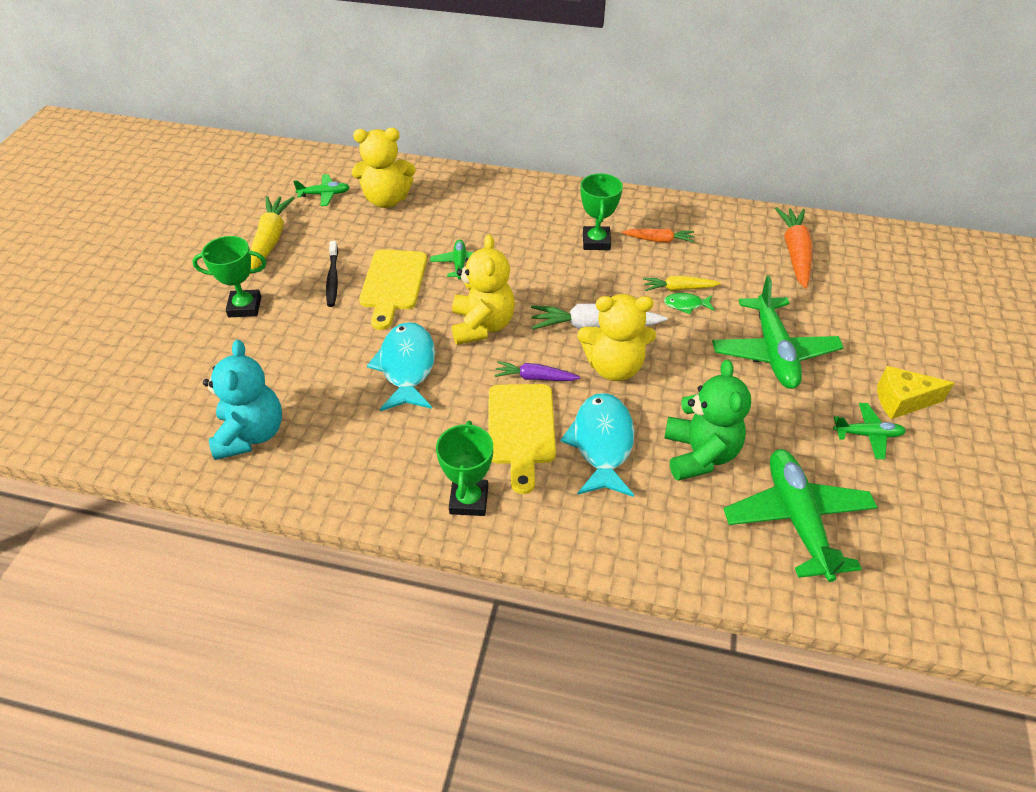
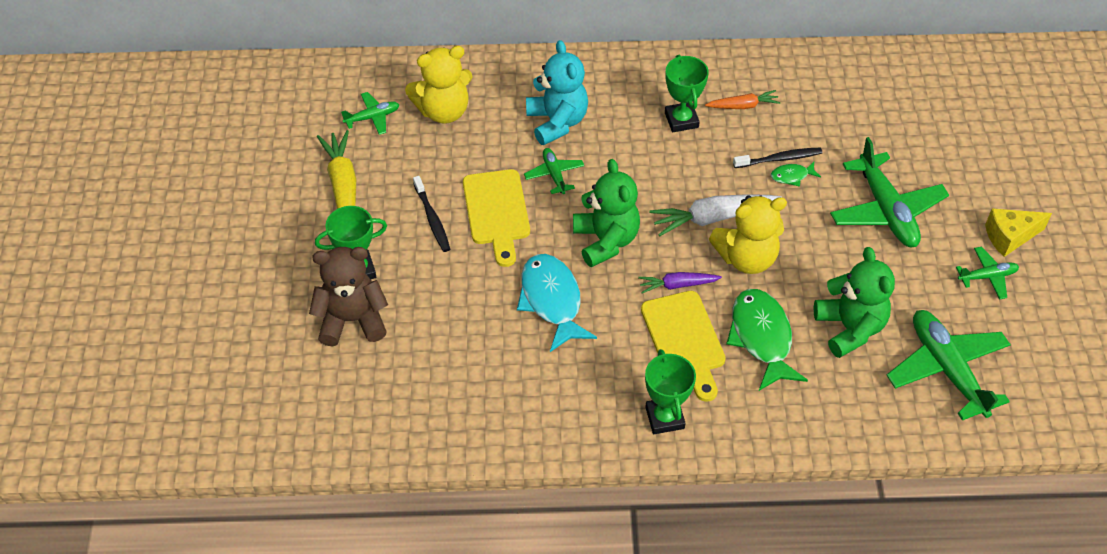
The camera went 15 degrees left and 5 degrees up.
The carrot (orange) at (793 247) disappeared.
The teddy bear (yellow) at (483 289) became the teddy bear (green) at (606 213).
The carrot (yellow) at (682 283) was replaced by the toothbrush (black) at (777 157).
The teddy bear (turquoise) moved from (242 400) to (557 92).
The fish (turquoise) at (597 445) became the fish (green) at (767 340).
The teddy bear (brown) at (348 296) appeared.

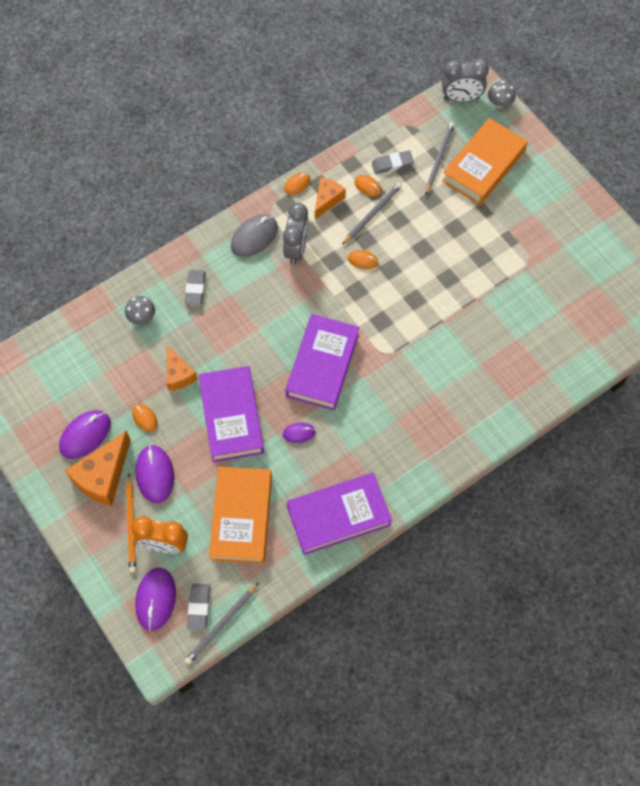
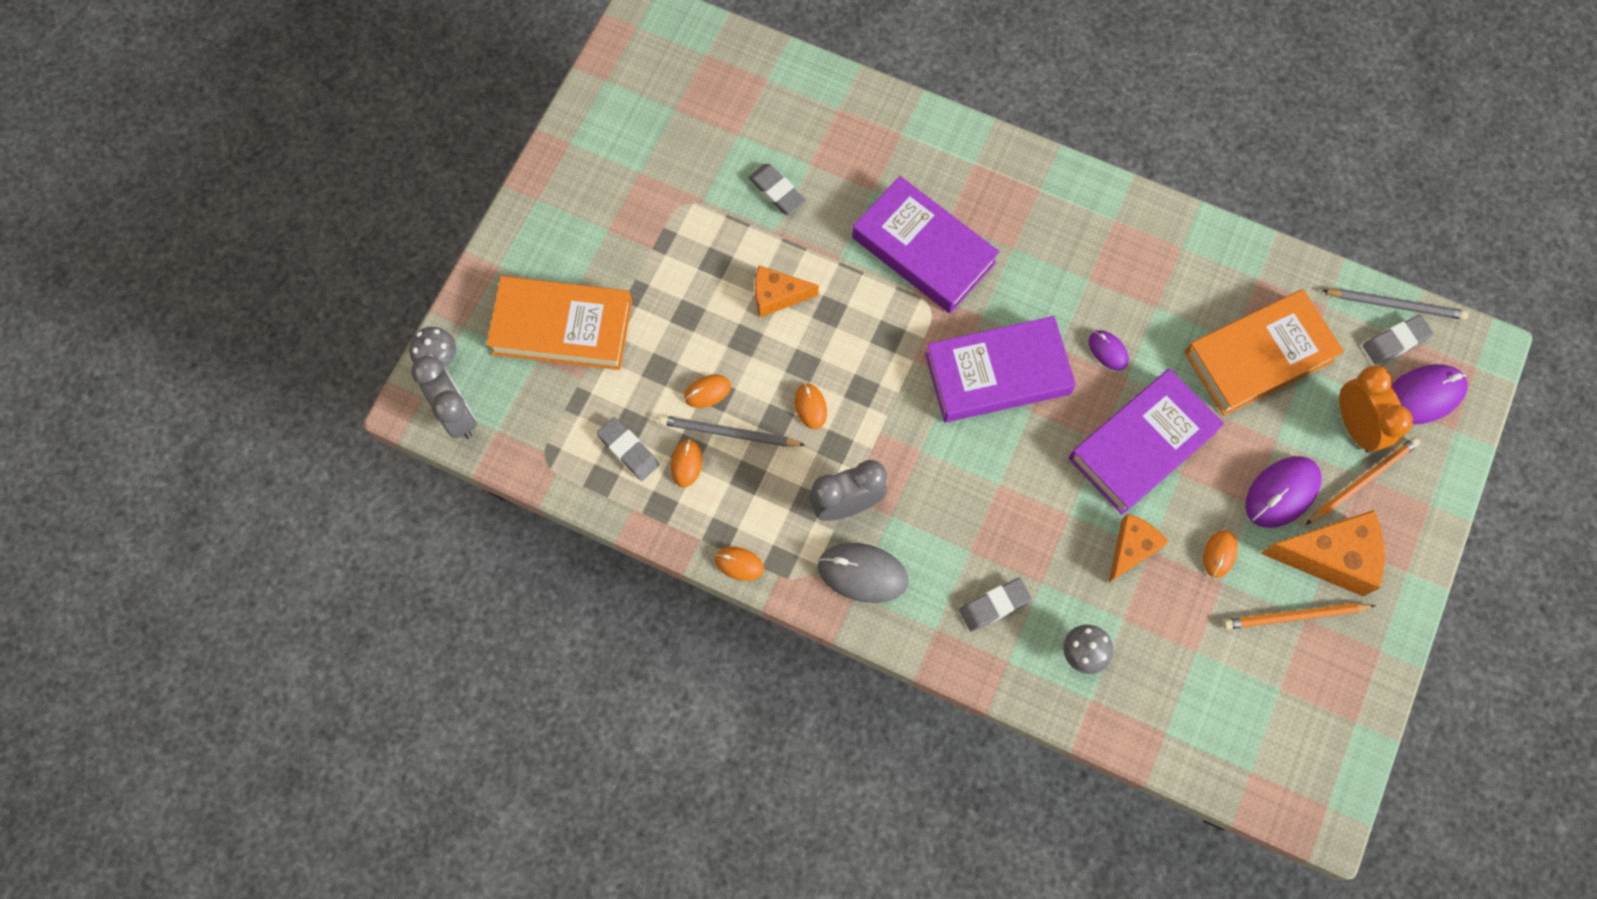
The camera went 120 degrees left and 5 degrees up.
The pencil (grey) at (440 158) disappeared.
The cheese (orange) moved from (330 198) to (787 291).
The mouse (purple) at (85 434) was replaced by the pencil (orange) at (1299 616).
The book (purple) moved from (339 514) to (926 245).
The eraser (grey) at (777 189) appeared.
The mouse (orange) at (707 391) appeared.

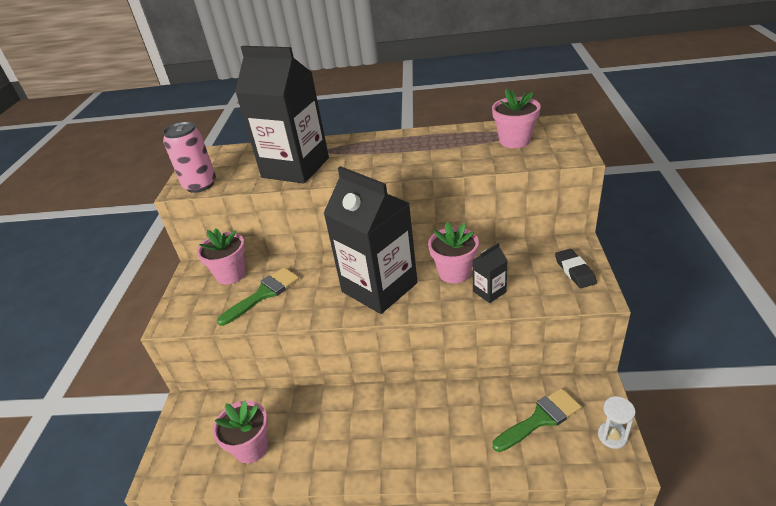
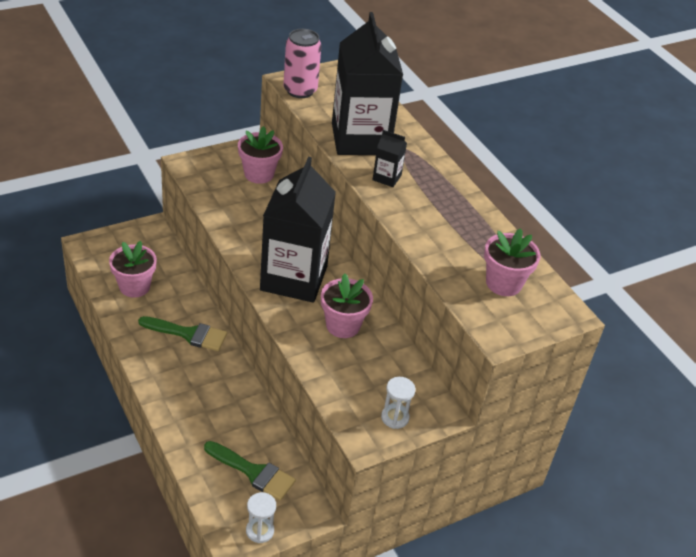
The camera went 50 degrees right and 5 degrees up.
The carton (black) moved from (490 273) to (389 158).
The eraser (black) at (576 268) was replaced by the hourglass (white) at (398 403).
The brush (green) moved from (258 296) to (182 333).

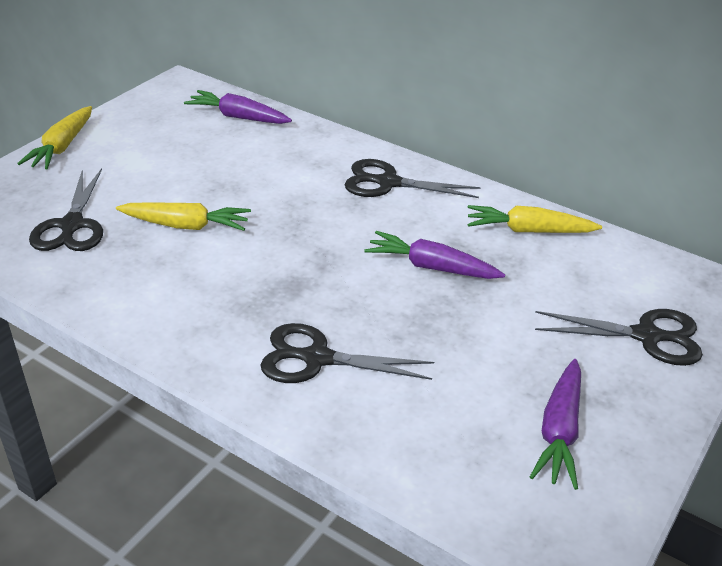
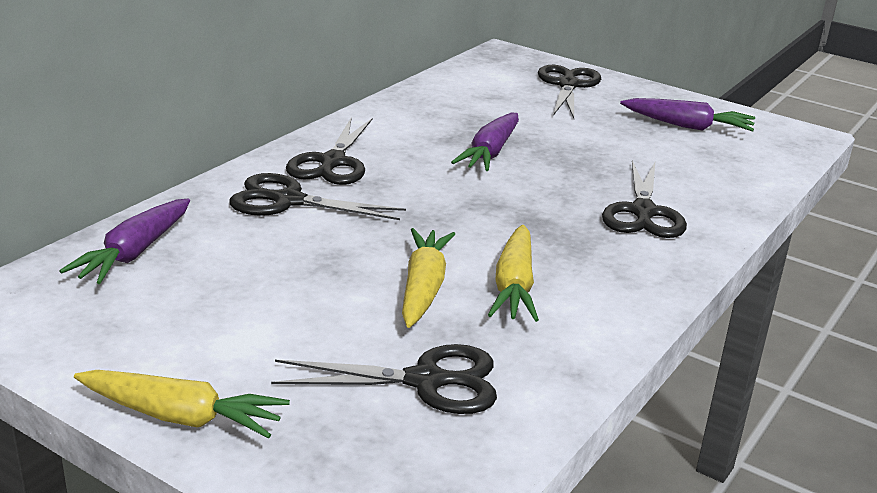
The camera went 90 degrees left and 10 degrees down.
The carrot (yellow) moved from (534 219) to (513 273).
The scissors (black) at (317 196) appeared.

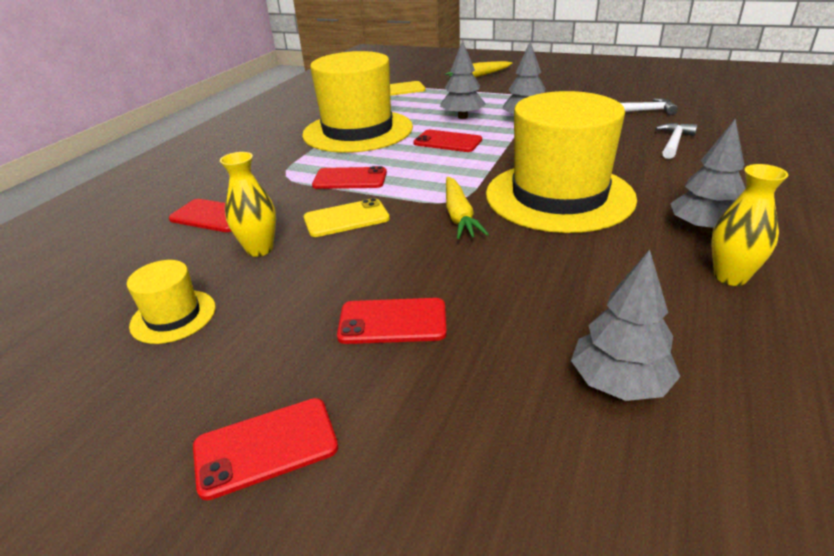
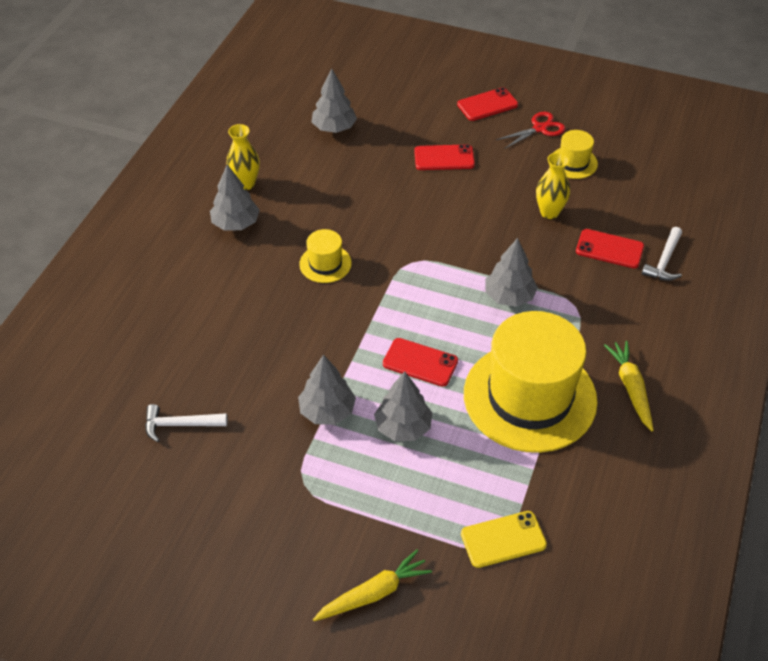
The camera went 175 degrees right and 15 degrees up.
The hat (yellow) at (561 162) changed to 0.43 times the size.
The hammer (white) moved from (676 141) to (662 254).
The phone (red) at (349 177) was replaced by the tree (grey) at (511 272).
The carrot (yellow) moved from (467 208) to (629 386).
The phone (yellow) at (347 217) disappeared.
The scissors (red) at (531 130) appeared.

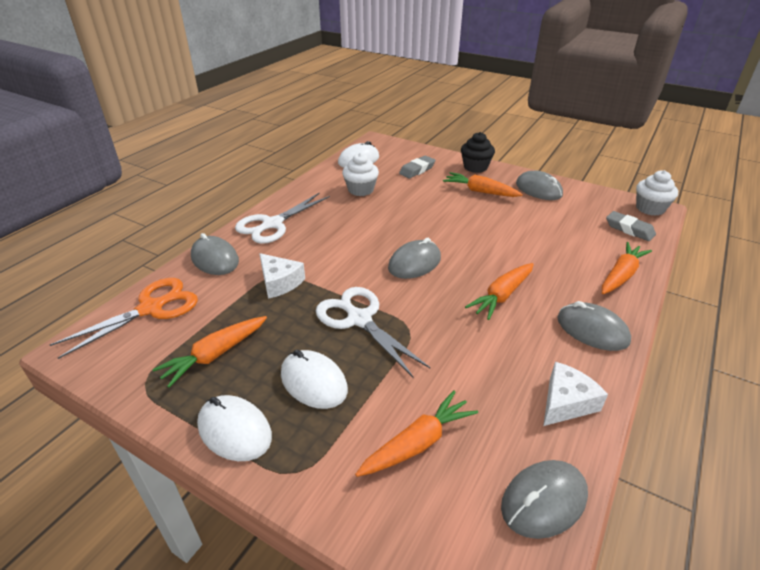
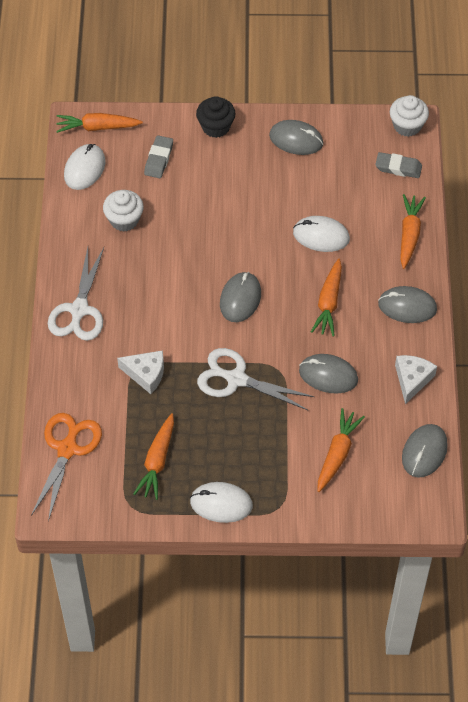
The camera went 30 degrees left and 20 degrees up.
The carrot (orange) moved from (483 184) to (99 123).
The mouse (grey) moved from (215 254) to (328 373).
The mouse (white) moved from (314 379) to (321 234).

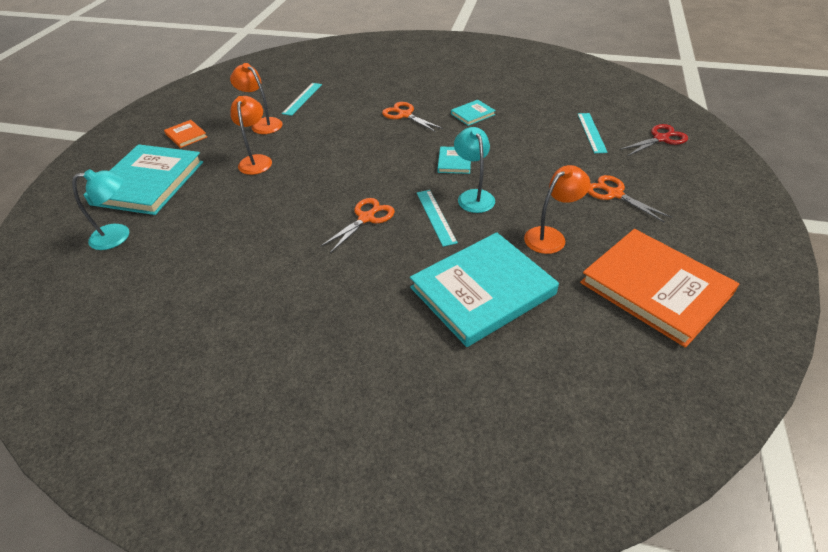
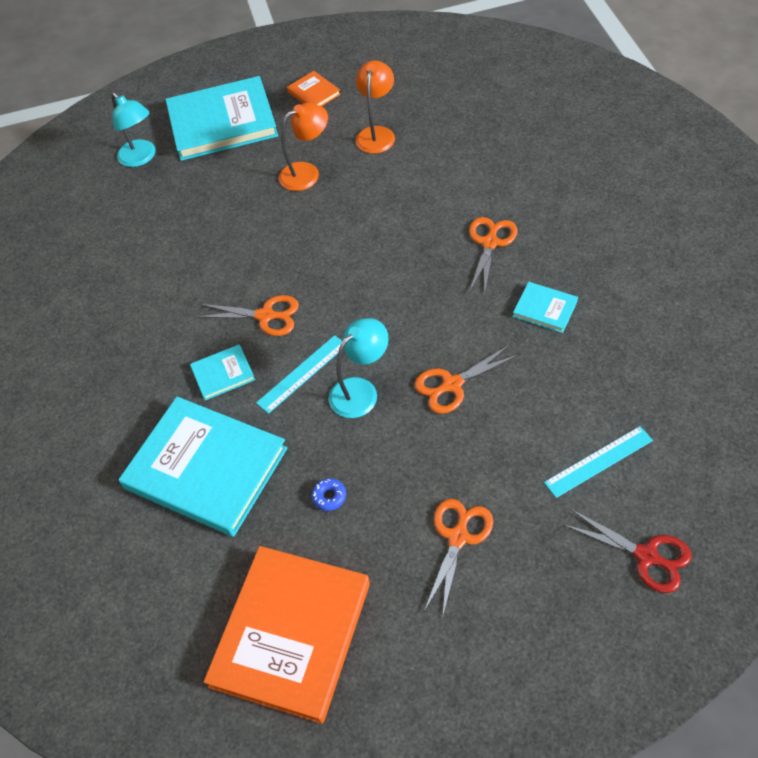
The camera went 65 degrees right and 10 degrees up.
The ruler (turquoise) at (302 99) disappeared.
The book (orange) at (185 134) turned 60 degrees counterclockwise.
The book (turquoise) moved from (454 160) to (222 372).
The lamp (orange) at (557 209) was replaced by the donut (blue) at (328 494).
The scissors (orange) at (467 379) appeared.

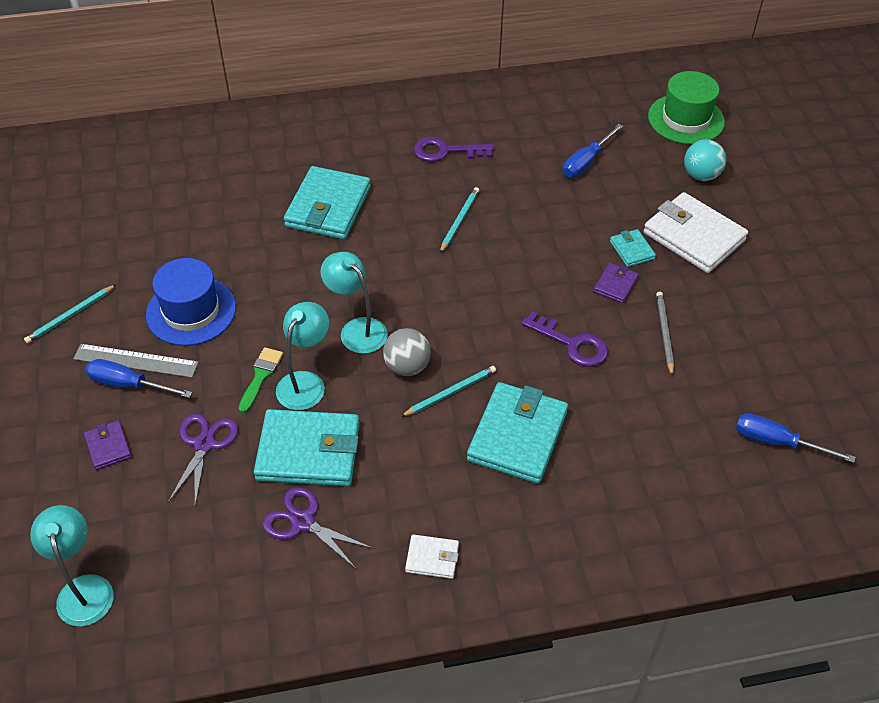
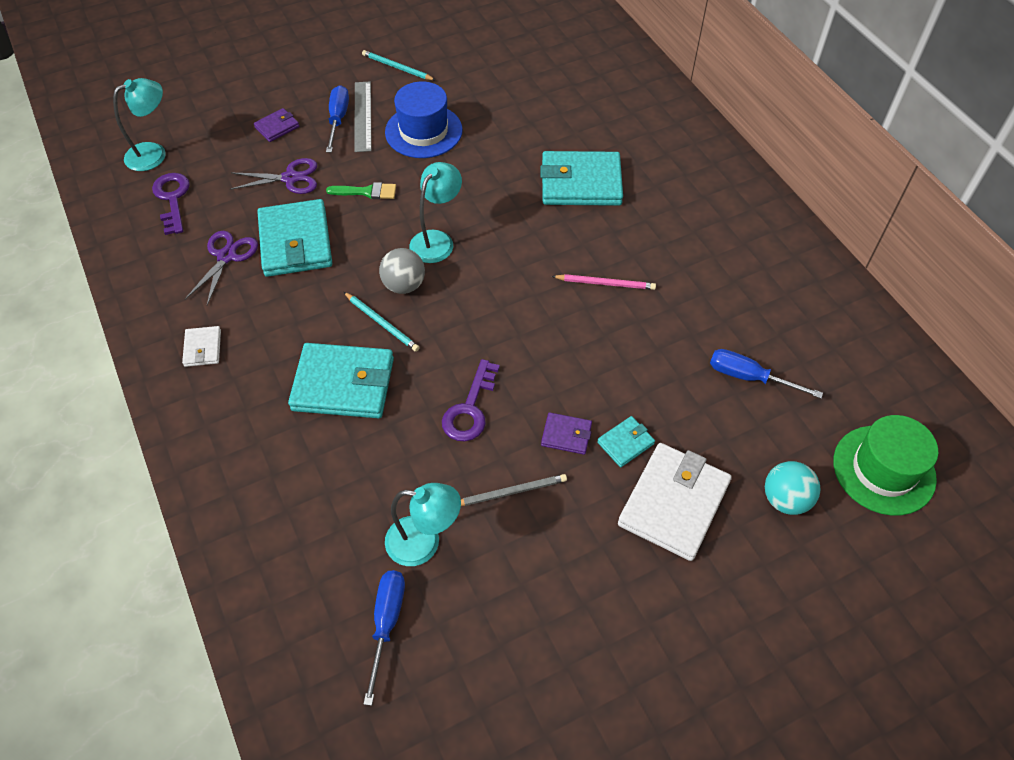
The camera went 75 degrees right and 5 degrees up.
The key (purple) moved from (454 149) to (171 204).
The pencil (turquoise) at (459 220) became the pencil (pink) at (604 282).
The lamp (turquoise) moved from (302 356) to (423 524).

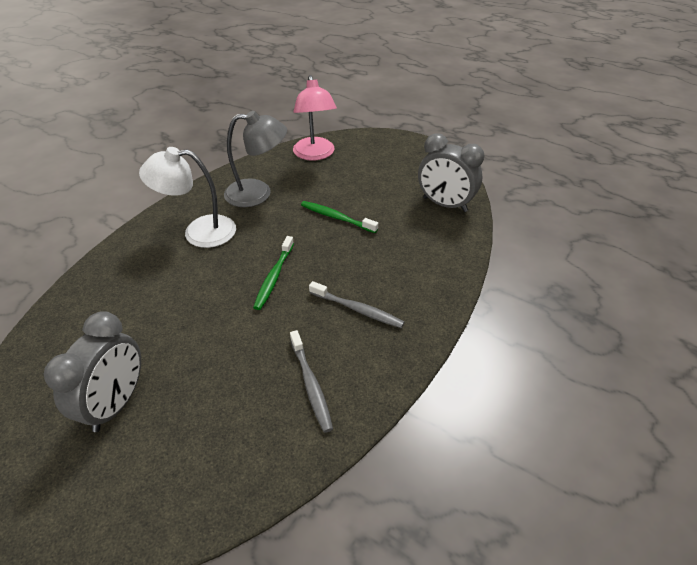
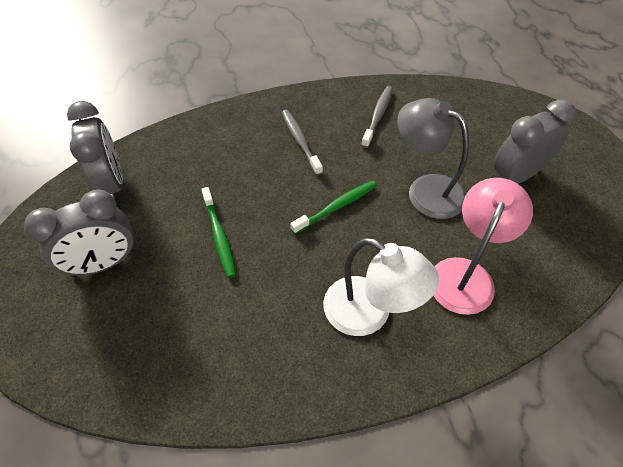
The camera went 140 degrees left and 10 degrees up.
The lamp (pink) moved from (315 118) to (483 246).
The lamp (grey) moved from (255 159) to (433 158).
The clock (grey) at (79 233) appeared.

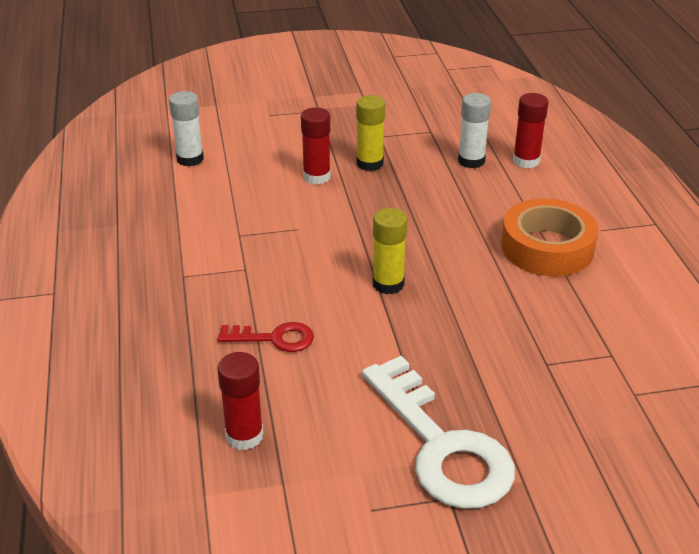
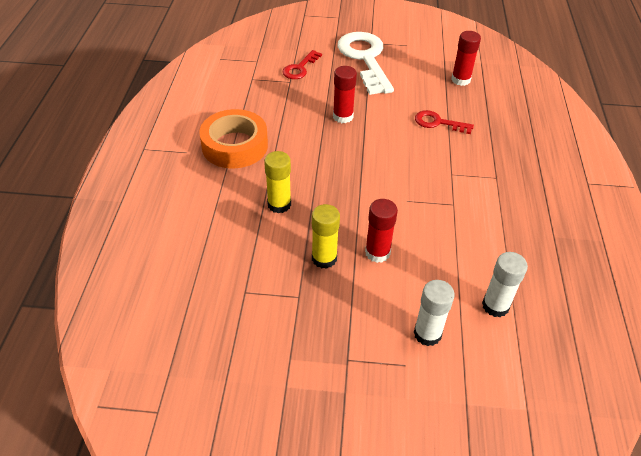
The camera went 165 degrees left and 10 degrees up.
The glue stick (white) moved from (474 130) to (434 313).
The glue stick (red) moved from (531 130) to (345 94).
The glue stick (yellow) moved from (390 251) to (277 182).
The key (red) at (302 64) appeared.

